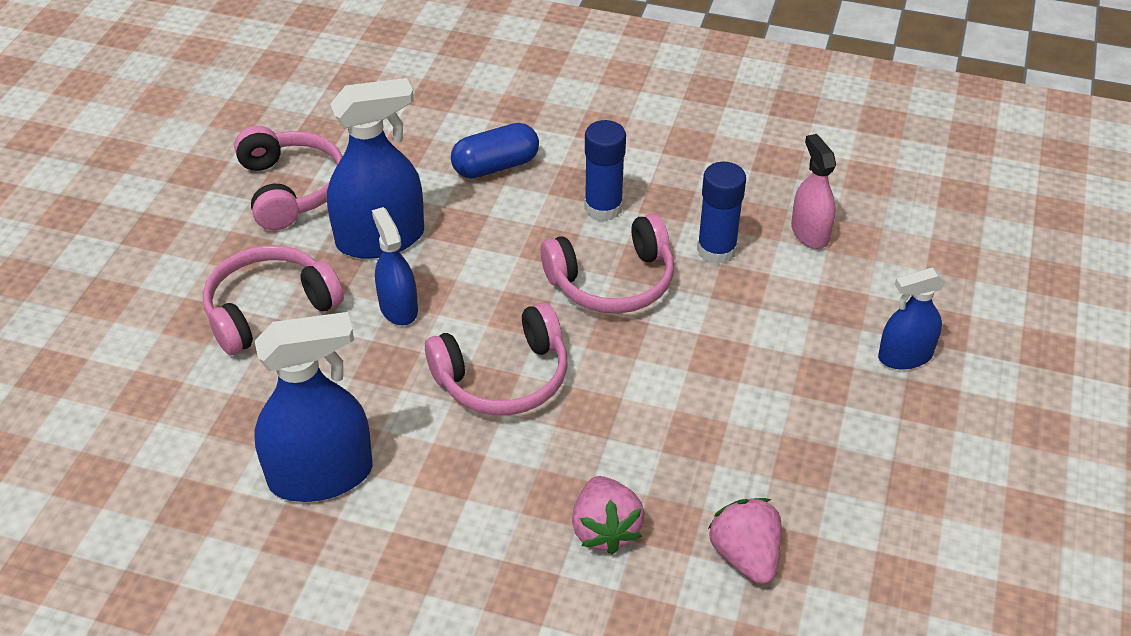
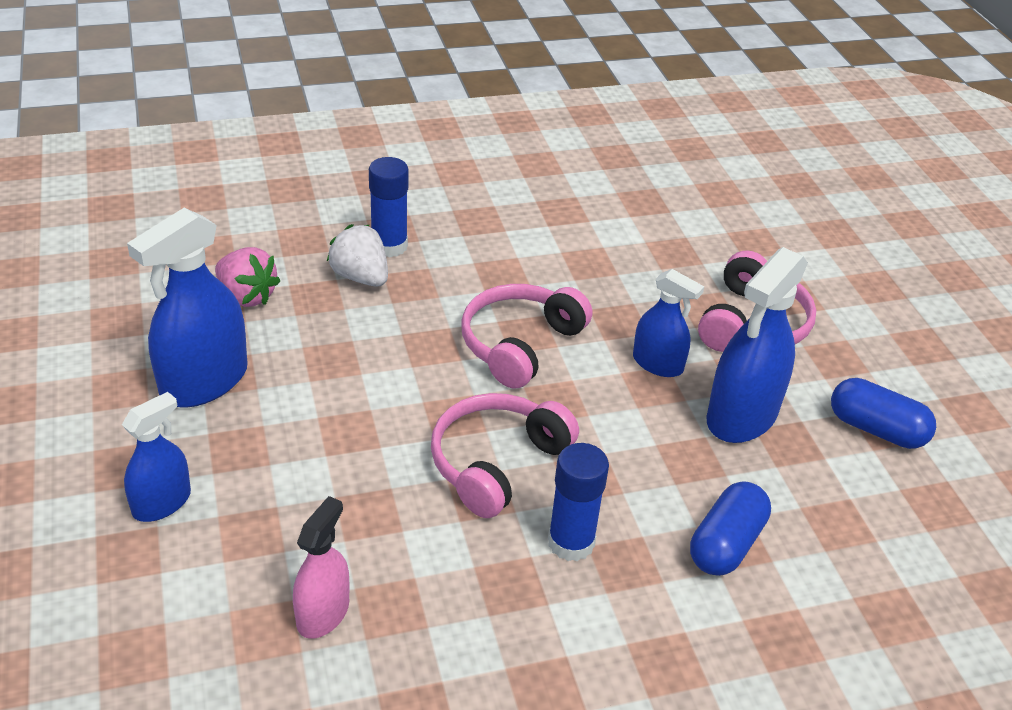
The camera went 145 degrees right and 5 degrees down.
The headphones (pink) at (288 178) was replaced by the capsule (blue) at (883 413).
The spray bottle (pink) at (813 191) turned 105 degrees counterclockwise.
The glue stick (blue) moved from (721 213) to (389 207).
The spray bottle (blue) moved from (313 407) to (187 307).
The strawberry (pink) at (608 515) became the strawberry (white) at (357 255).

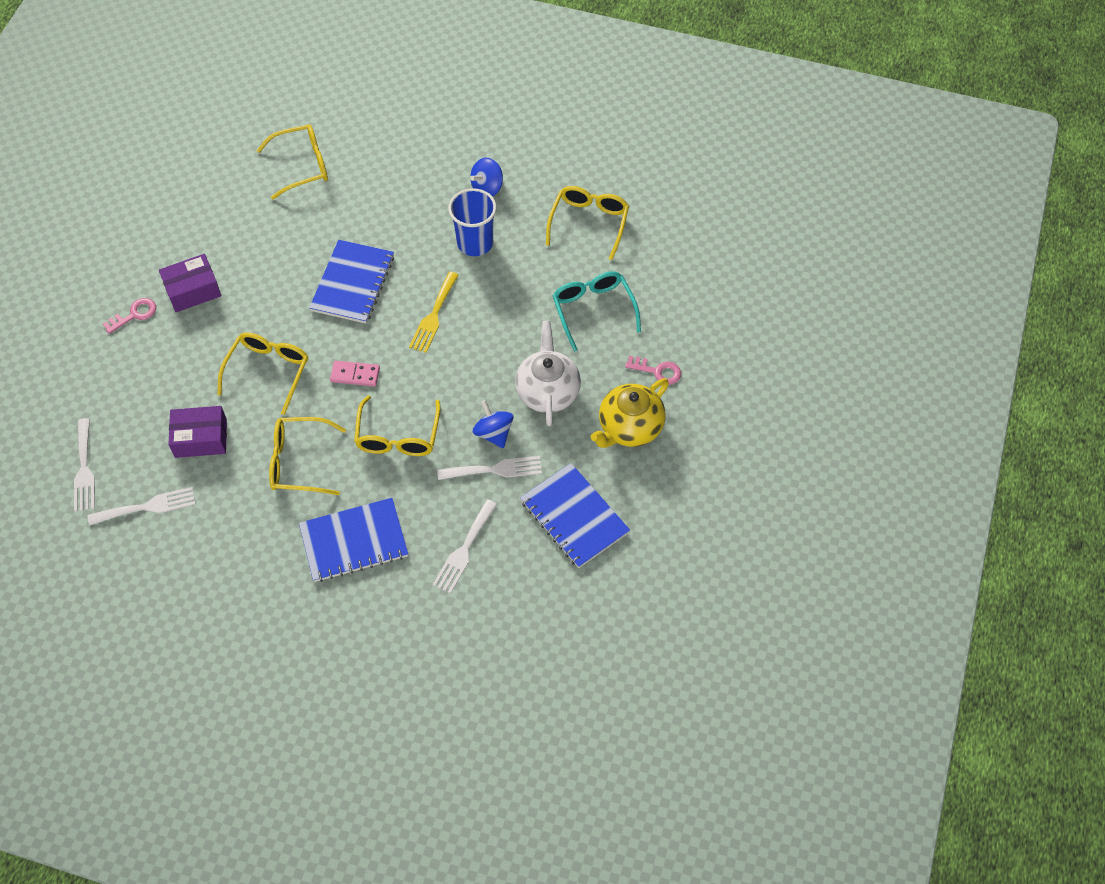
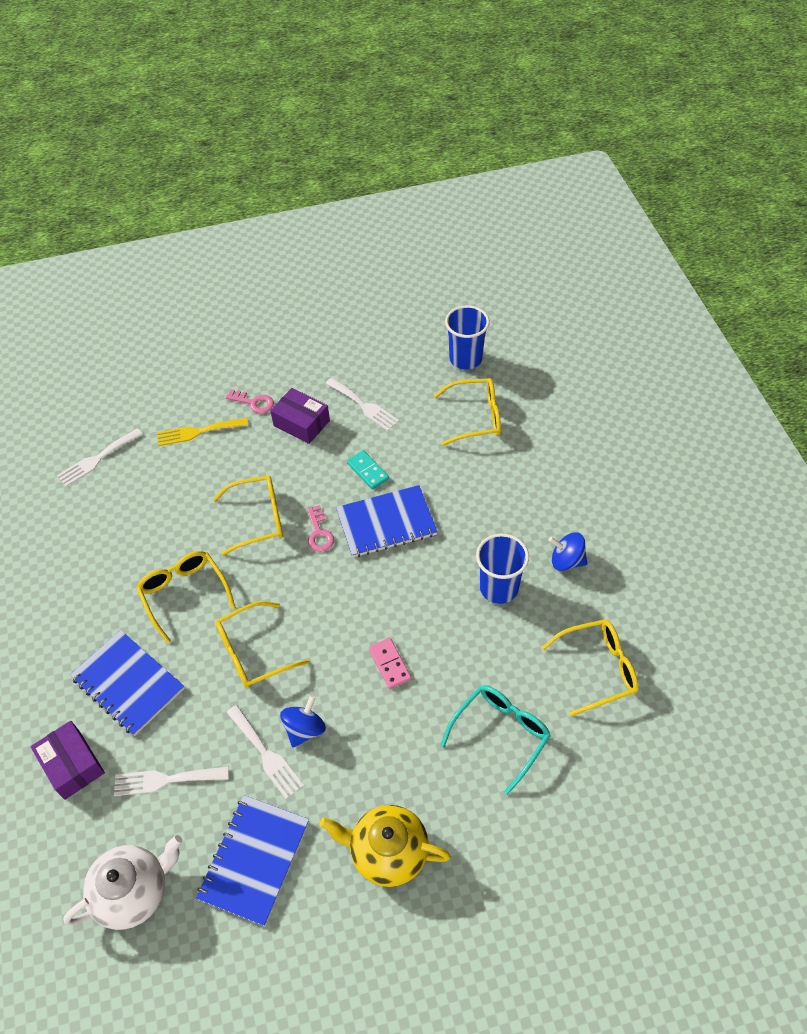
The camera went 60 degrees right and 5 degrees down.
The glasses (yellow) at (292 162) turned 45 degrees counterclockwise.
The fork (yellow) moved from (434 312) to (202 432).
The teapot (white) moved from (548 373) to (122 882).
The key (pink) moved from (653 370) to (320 528).
The domino (pink) moved from (355 373) to (390 663).
The box (purple) moved from (197 432) to (67 760).
The fork (white) moved from (142 506) to (362 404).
The cup (blue) at (467 337) appeared.
The domino (turquoise) at (368 470) appeared.

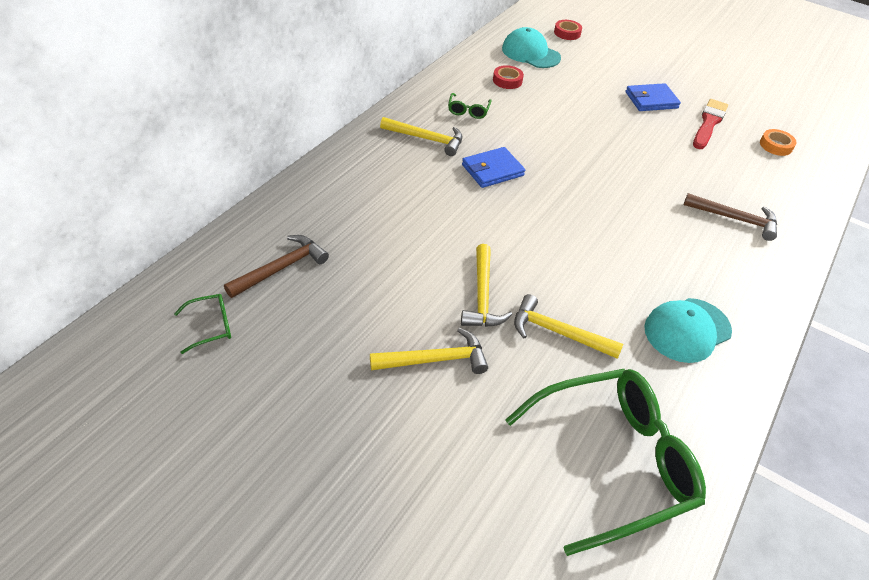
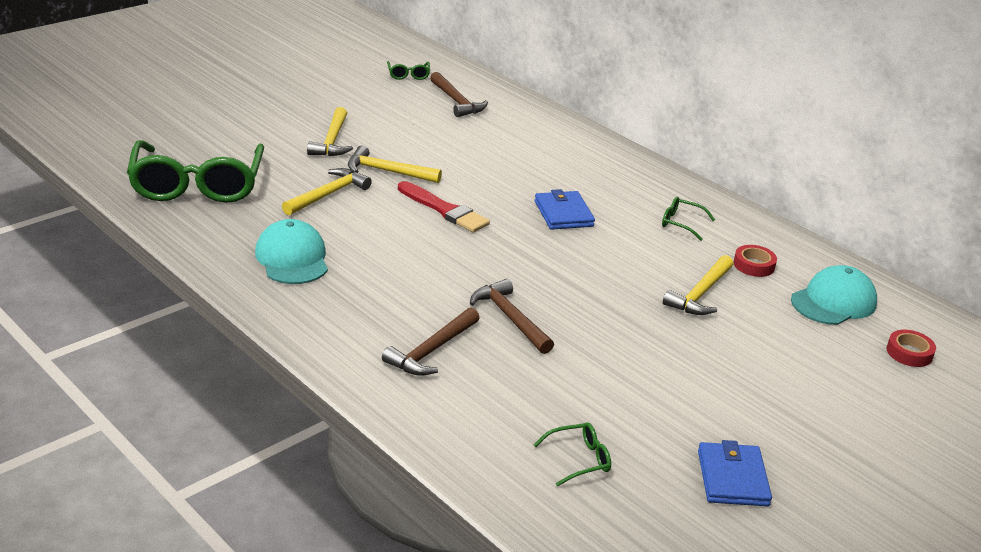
The camera went 105 degrees right and 15 degrees down.
The wallet (blue) moved from (653 97) to (735 473).
The brush (red) moved from (710 124) to (444 206).
The hammer (yellow) moved from (421 136) to (698 285).
The tape (orange) at (778 142) was replaced by the glasses (green) at (572 454).
The hammer (brown) at (512 316) appeared.

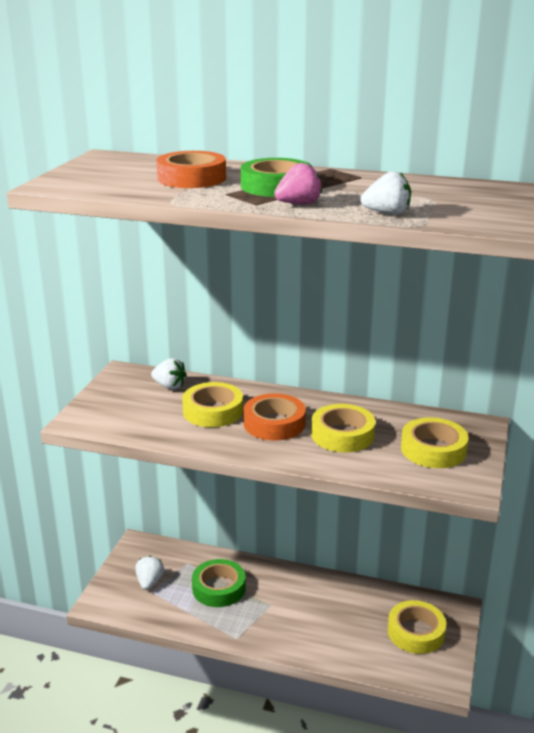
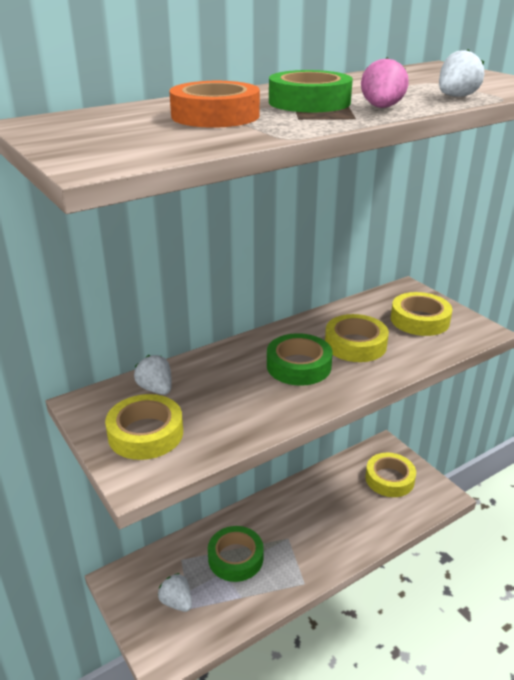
The camera went 50 degrees left and 5 degrees up.
The strawberry (white) at (169 374) turned 105 degrees counterclockwise.
The tape (yellow) moved from (212 404) to (144 427).
The tape (orange) at (275 416) became the tape (green) at (300 359).

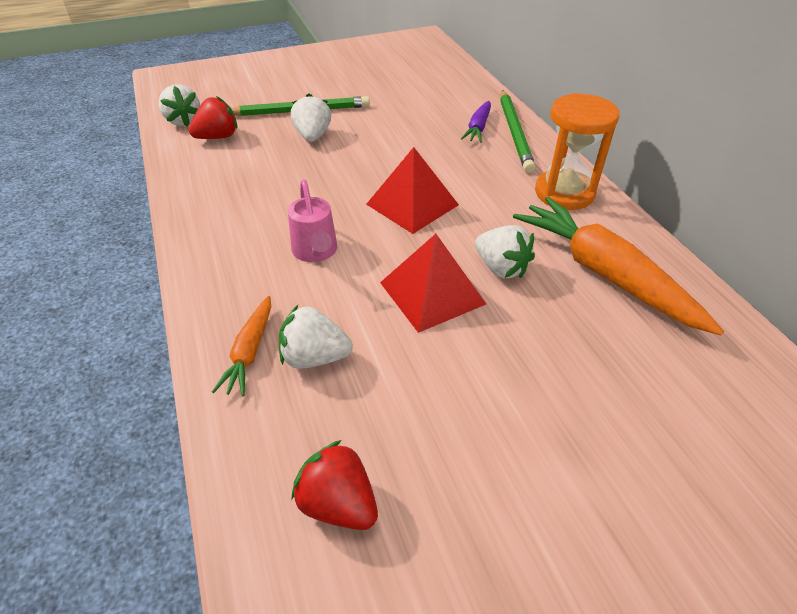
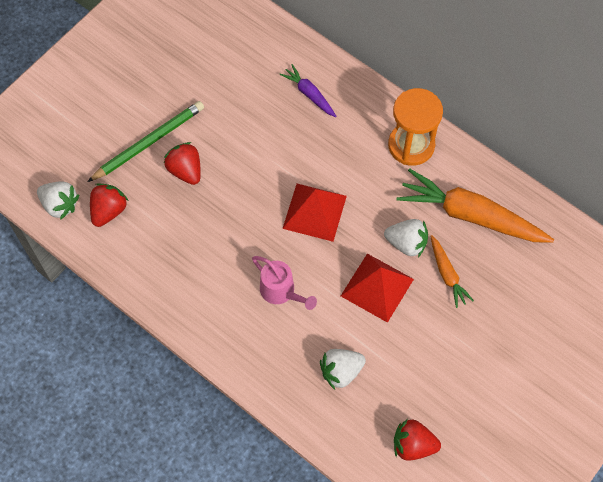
The camera went 30 degrees left and 20 degrees up.
The pencil (green) at (517 131) disappeared.
The strawberry (white) at (311 117) became the strawberry (red) at (182 163).
The carrot (purple) at (476 122) turned 150 degrees clockwise.
The carrot (orange) moved from (241 346) to (452 271).

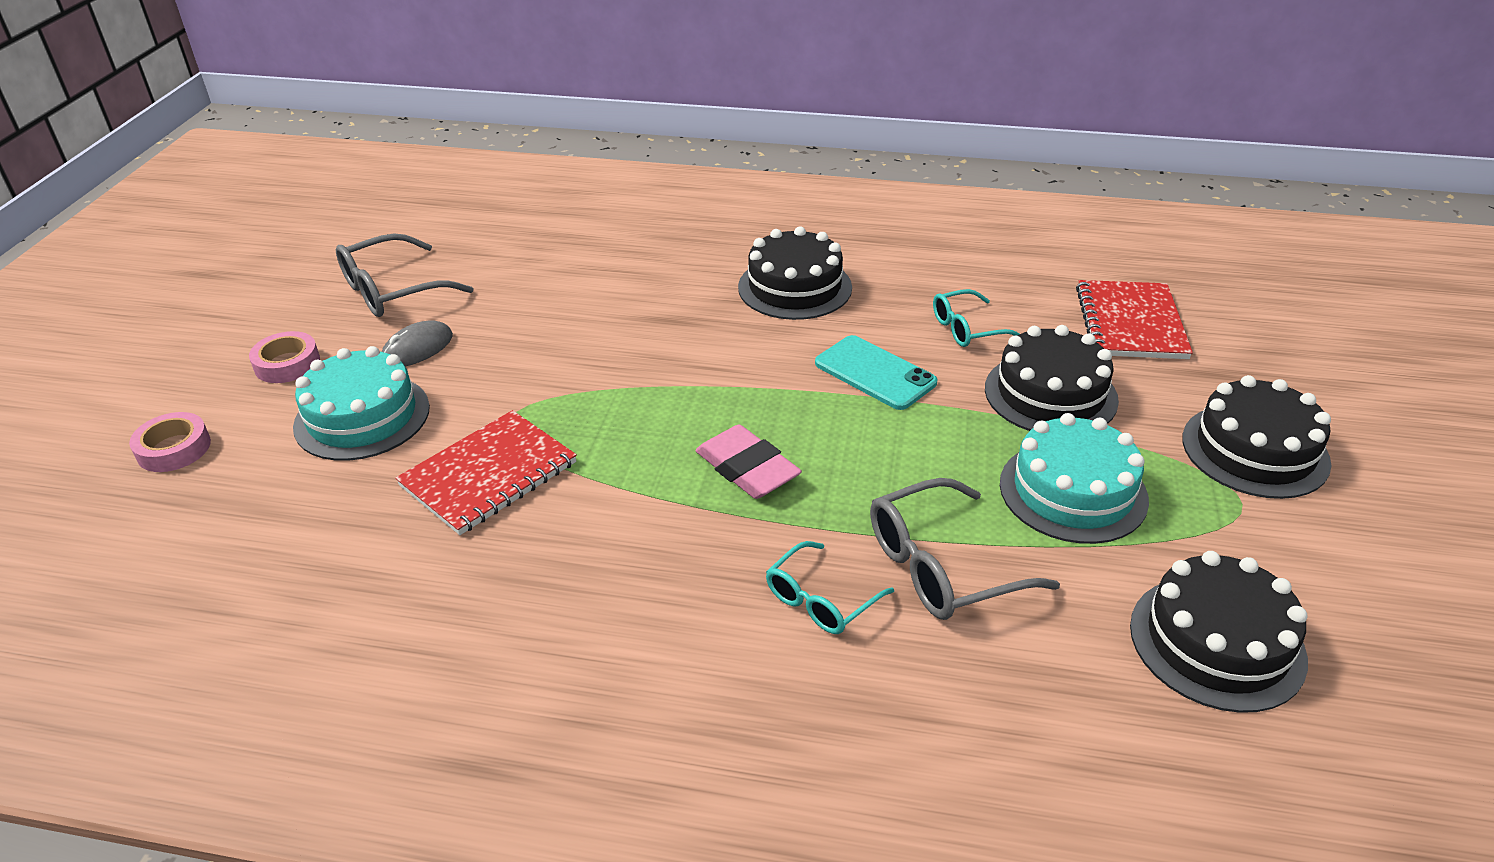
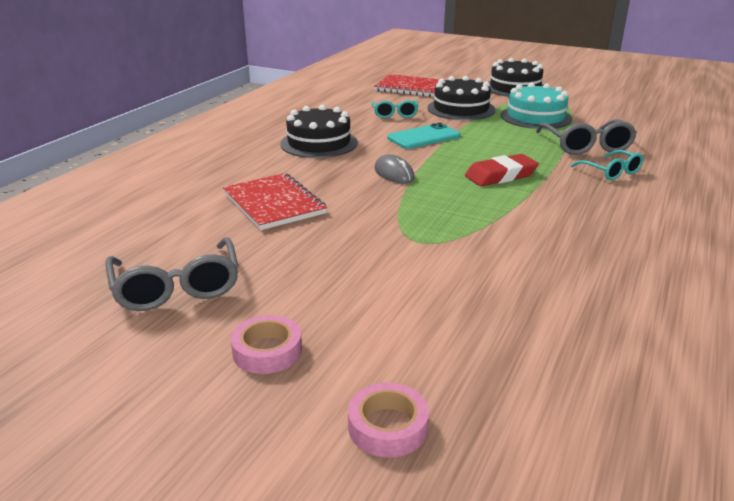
The camera went 75 degrees left and 10 degrees down.
The mouse (grey) moved from (417 343) to (394 169).
The cake (turquoise) at (361 403) disappeared.
The notebook (red) moved from (486 472) to (275 201).
The eraser (pink) at (749 462) became the eraser (red) at (502 170).
The cake (black) at (1219 632) disappeared.

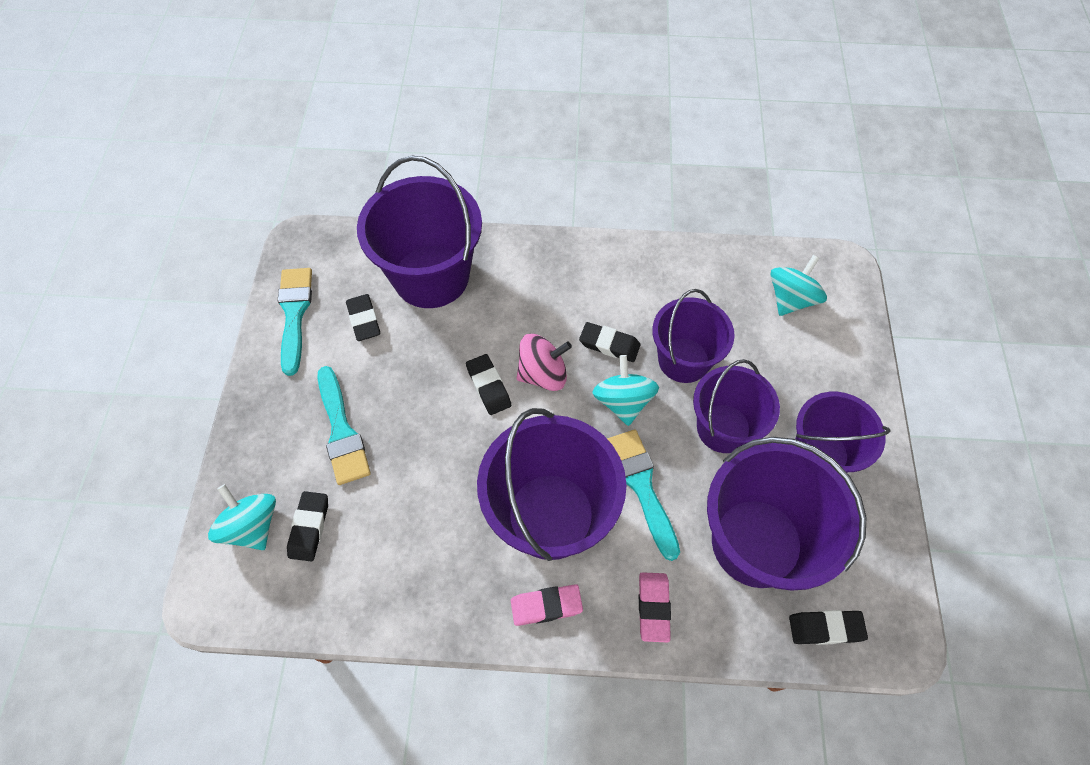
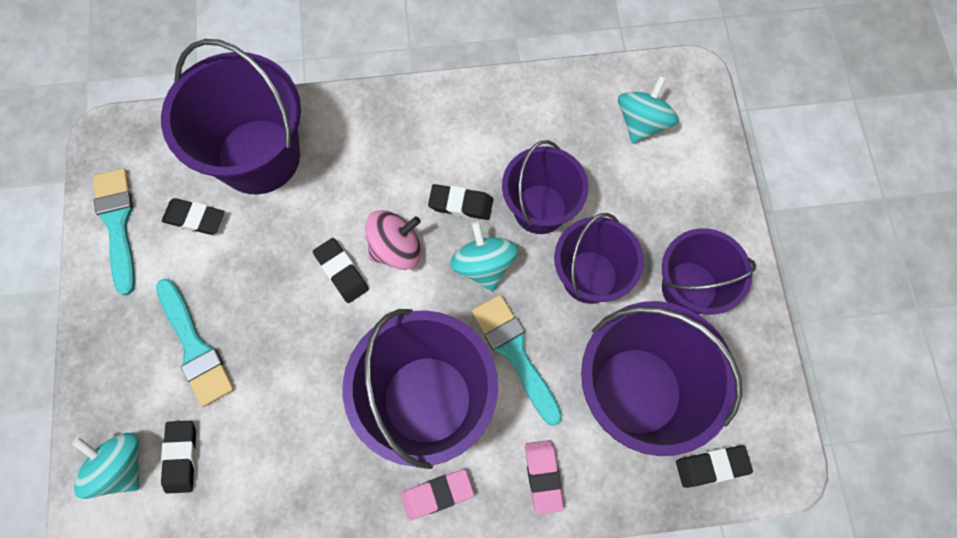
The camera went 10 degrees left and 10 degrees up.
The eraser (black) at (363 317) turned 45 degrees counterclockwise.

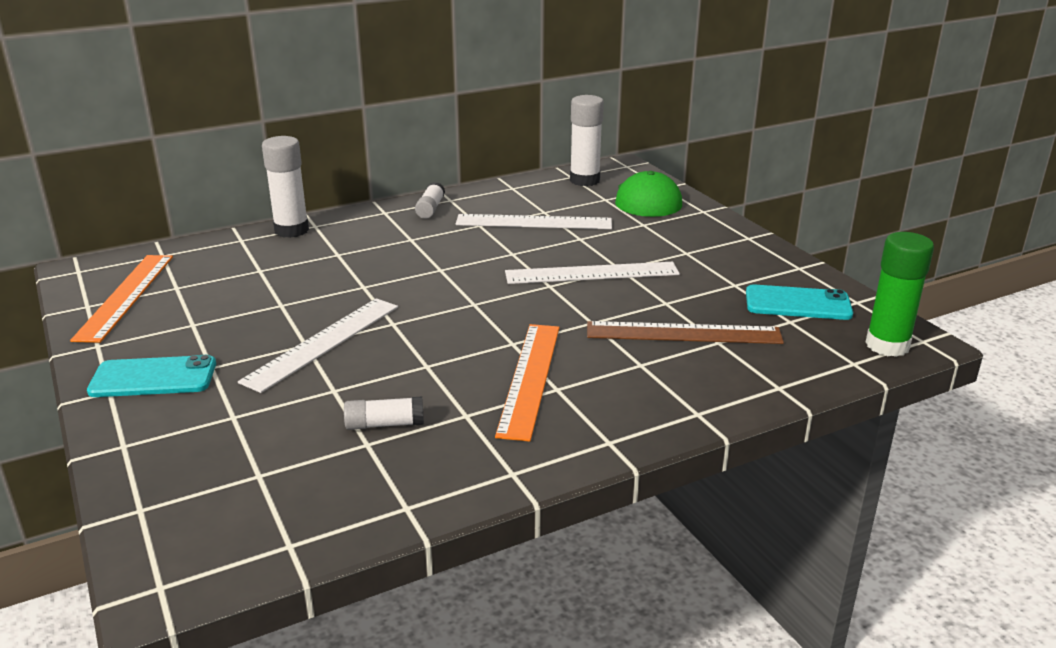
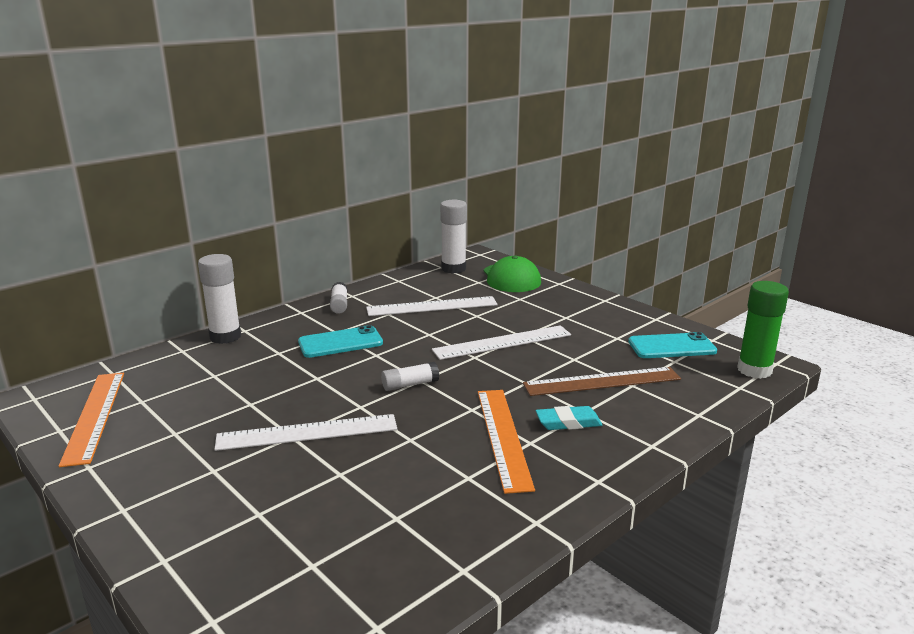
The camera went 15 degrees left and 5 degrees down.
The ruler (white) at (318 345) turned 60 degrees clockwise.
The phone (turquoise) moved from (151 376) to (340 341).
The glue stick (white) moved from (384 413) to (410 376).
The eraser (turquoise) at (569 418) appeared.

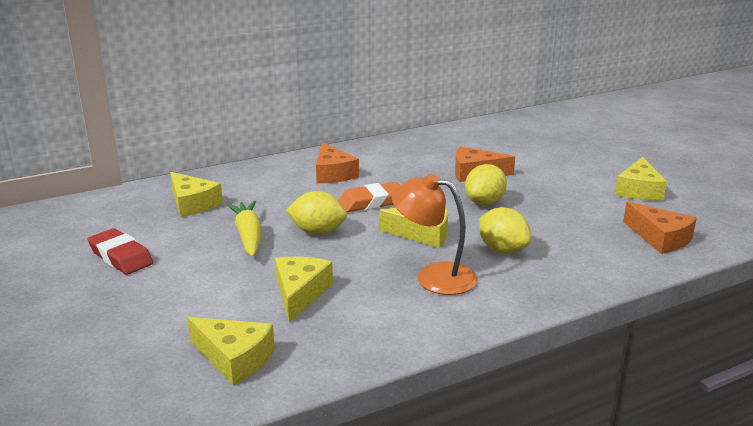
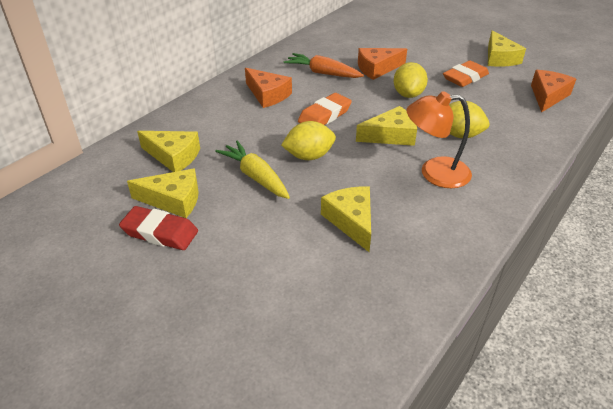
The camera went 25 degrees left and 15 degrees up.
The cheese (orange) at (660 228) turned 90 degrees counterclockwise.
The cheese (yellow) moved from (231 351) to (163 193).
The carrot (orange) at (324 65) appeared.
The eraser (orange) at (466 73) appeared.

